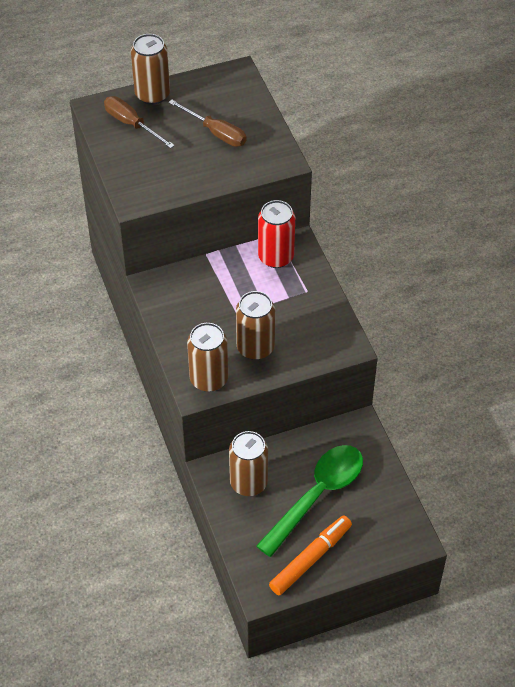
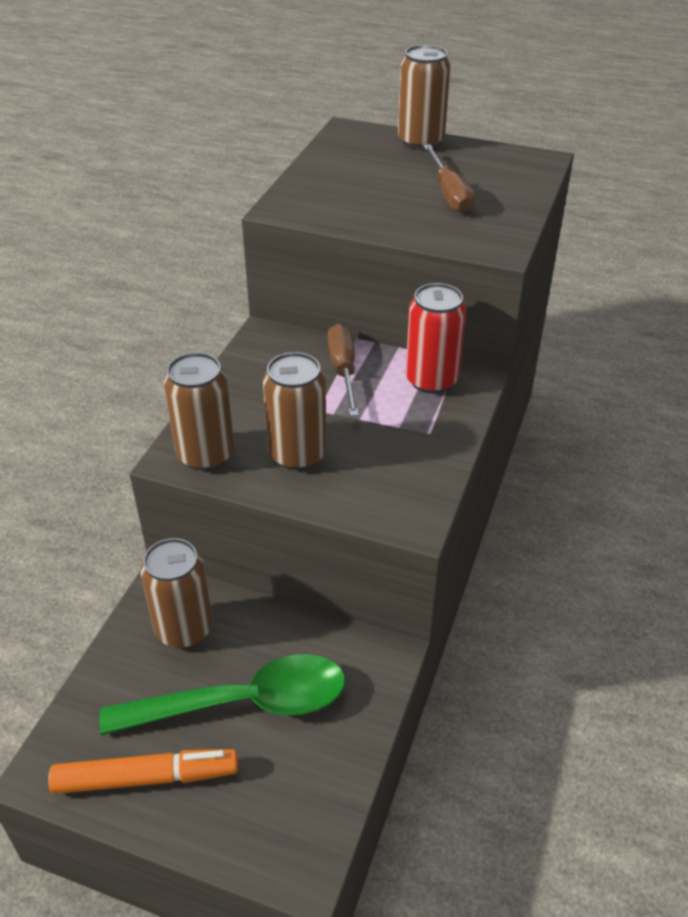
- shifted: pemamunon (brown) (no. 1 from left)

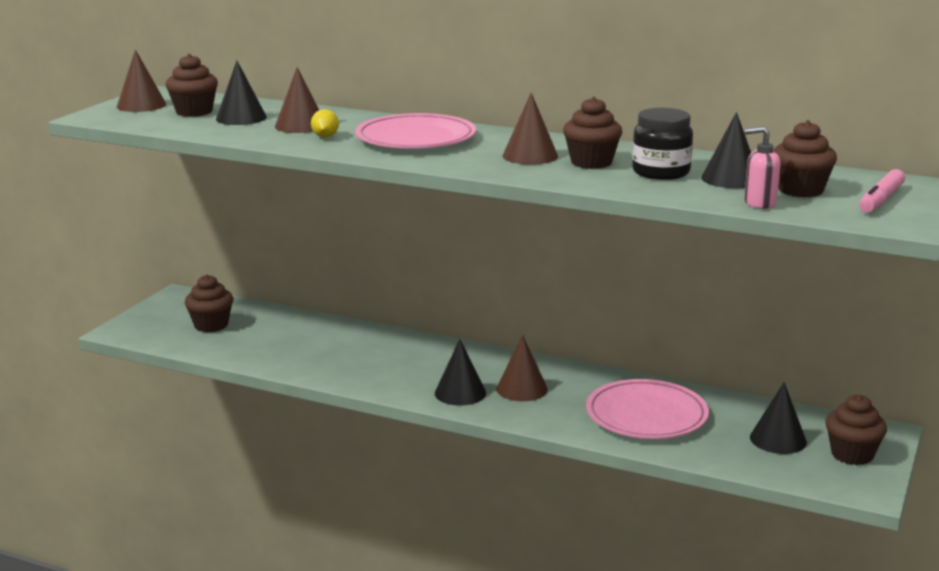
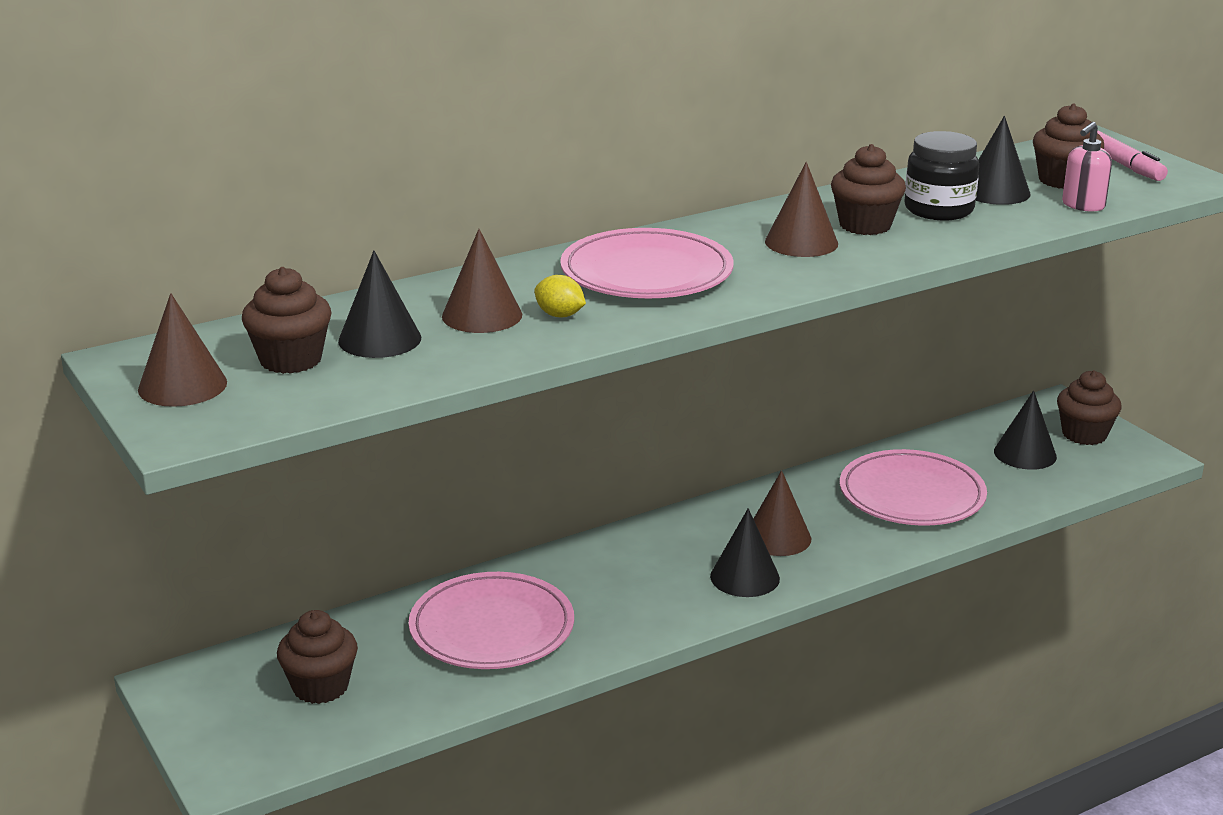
- new: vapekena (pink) (no. 1 from left)

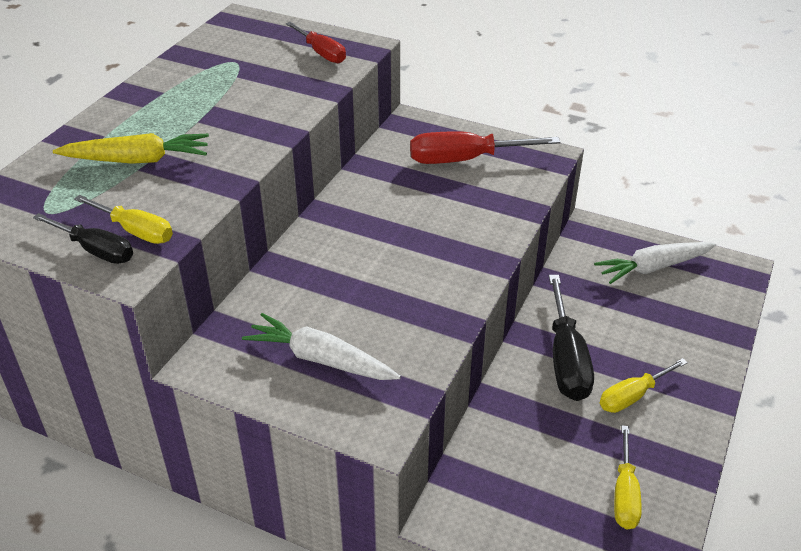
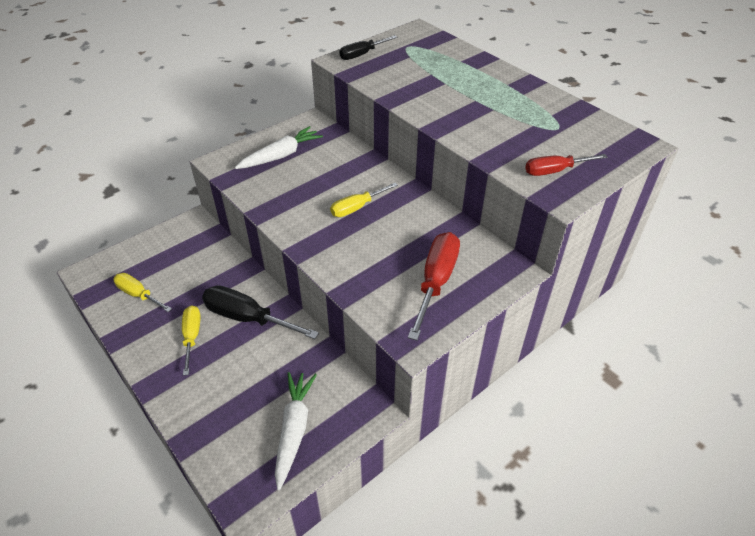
- gone: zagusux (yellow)
- shifted: pemamunon (yellow) (no. 1 from left in the first image) to pemamunon (yellow) (no. 3 from left)

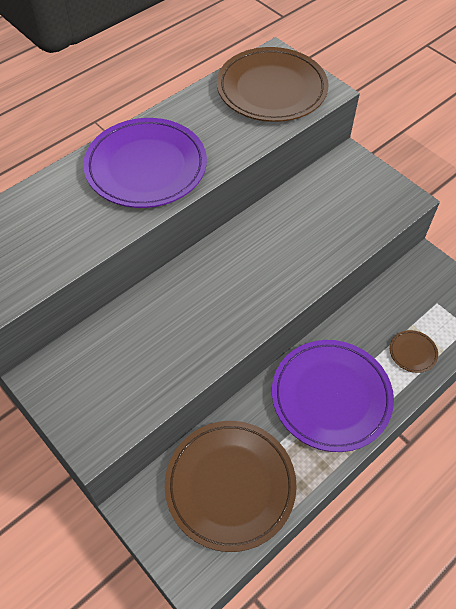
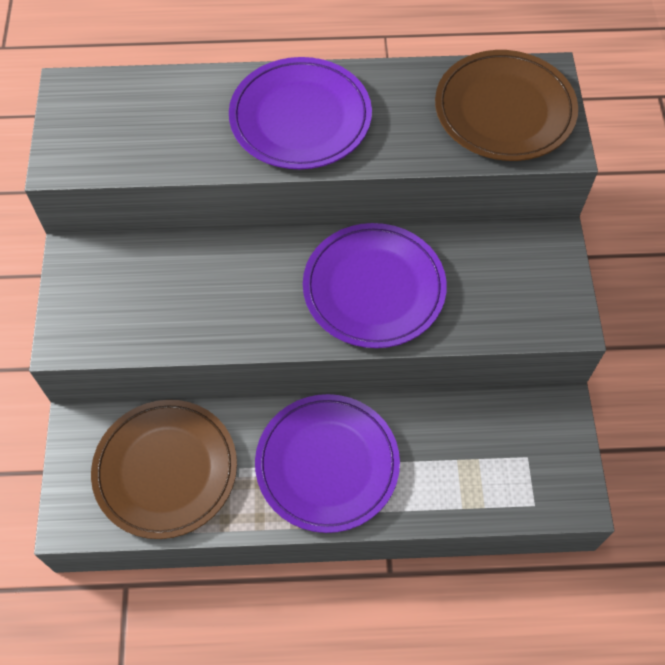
- gone: vapekena (brown) (no. 3 from left)
- new: vapekena (purple) (no. 3 from left)

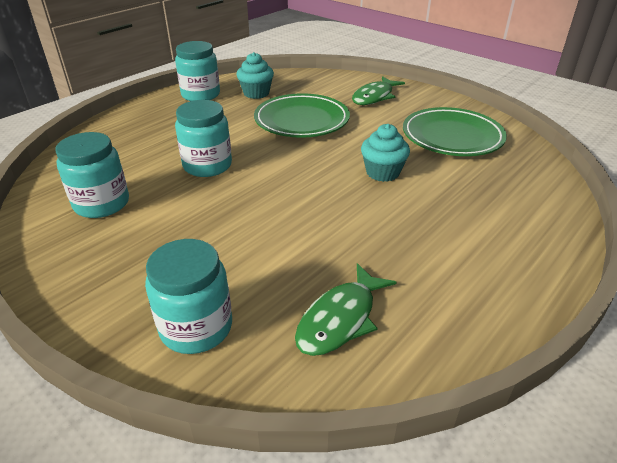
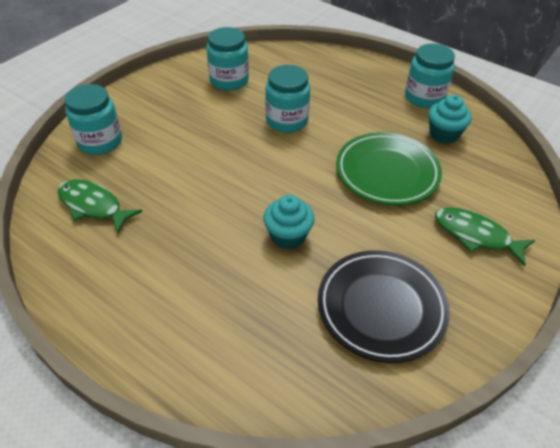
- repainted: vapekena (green) (no. 2 from left) to vapekena (black)

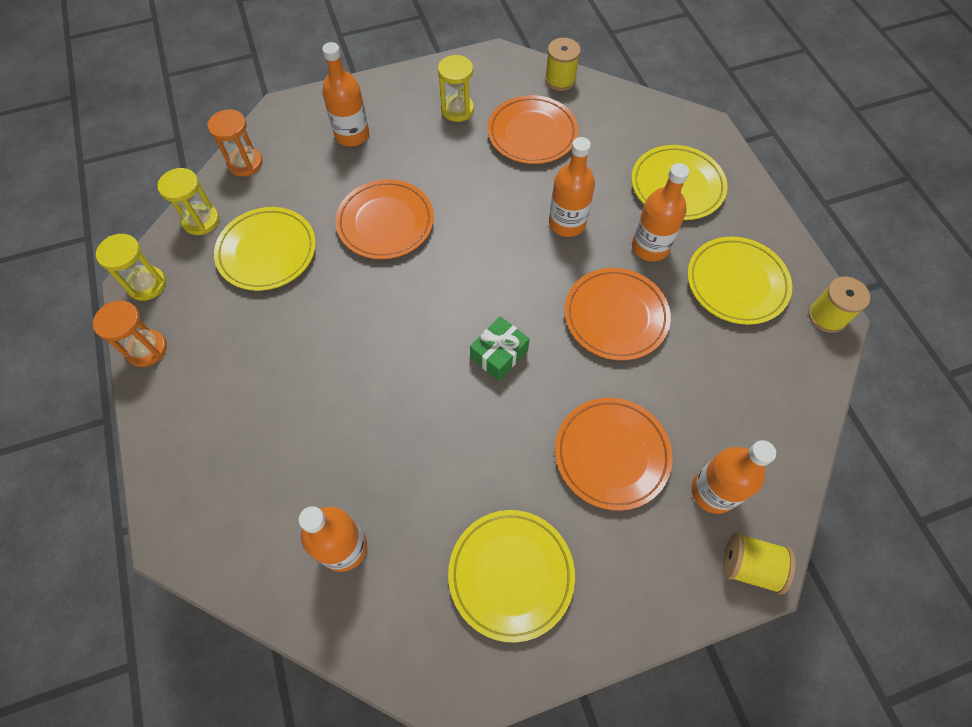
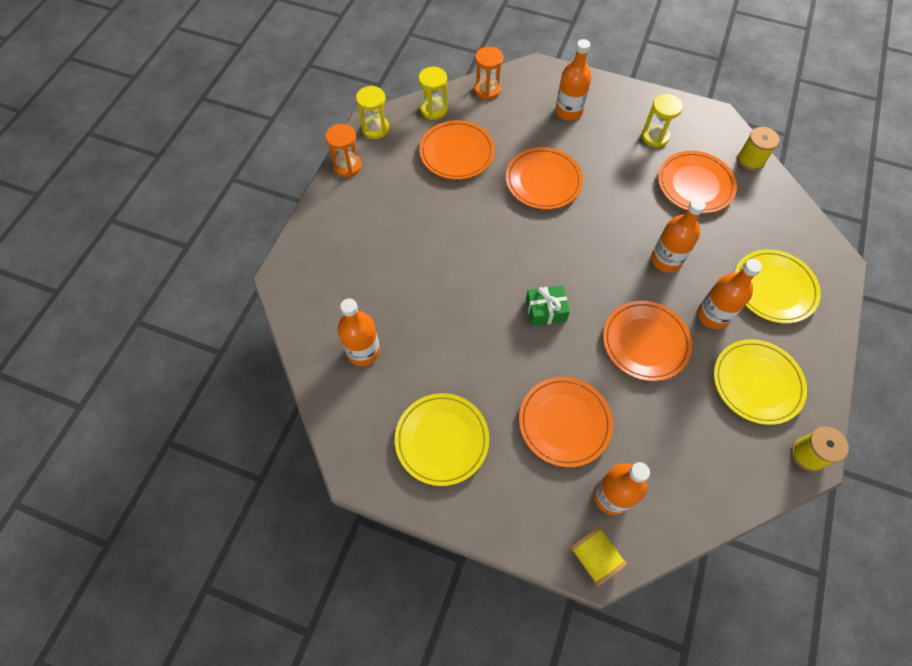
- repainted: vapekena (yellow) (no. 1 from left) to vapekena (orange) (no. 1 from left)

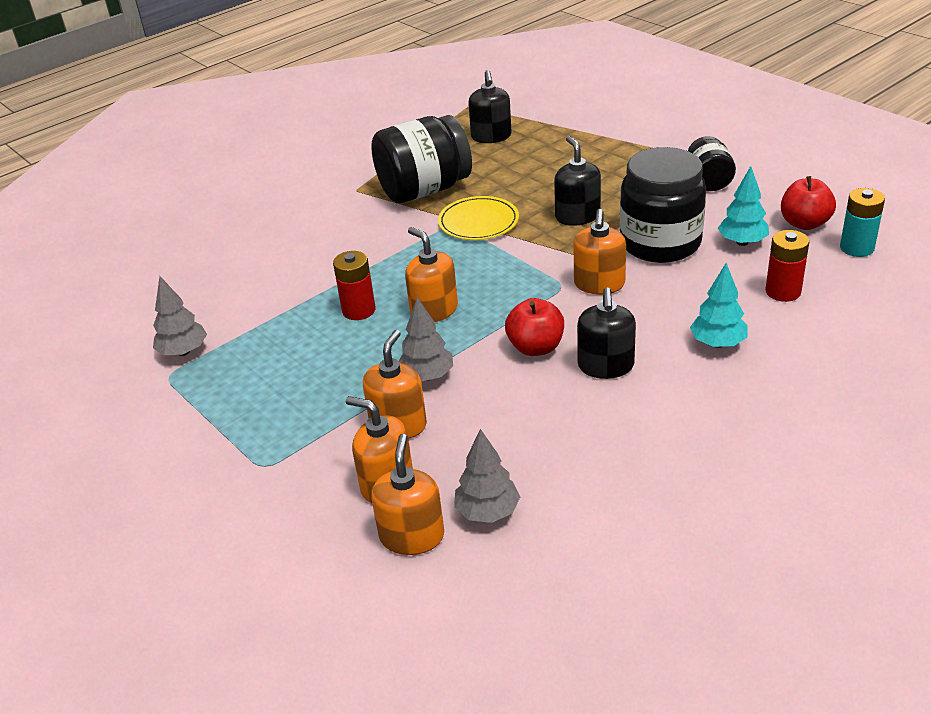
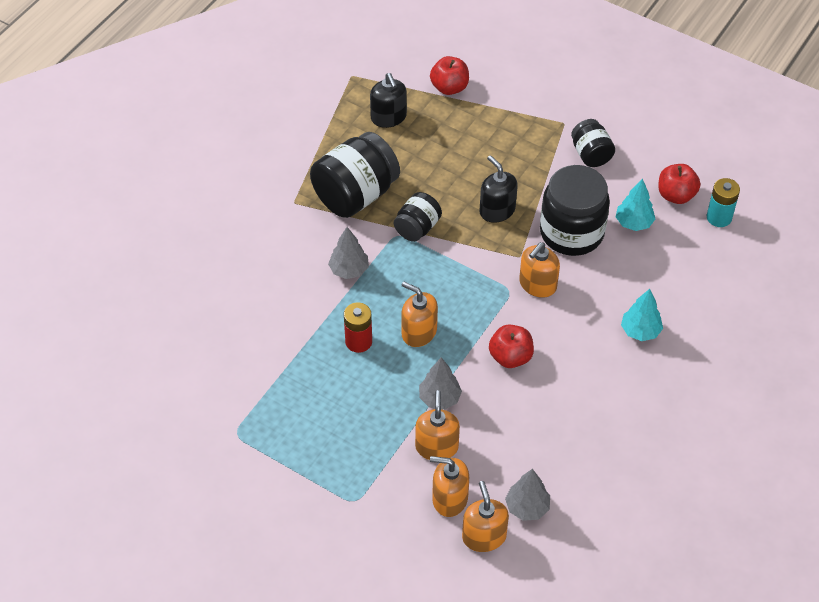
- shifted: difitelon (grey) (no. 1 from left)
- swapped: vapekena (yellow) to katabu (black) (no. 2 from left)
- rotated: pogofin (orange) (no. 5 from left) 45 degrees clockwise
- gone: pogofin (black) (no. 3 from left)
- gone: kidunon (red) (no. 2 from left)
- new: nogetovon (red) (no. 1 from left)

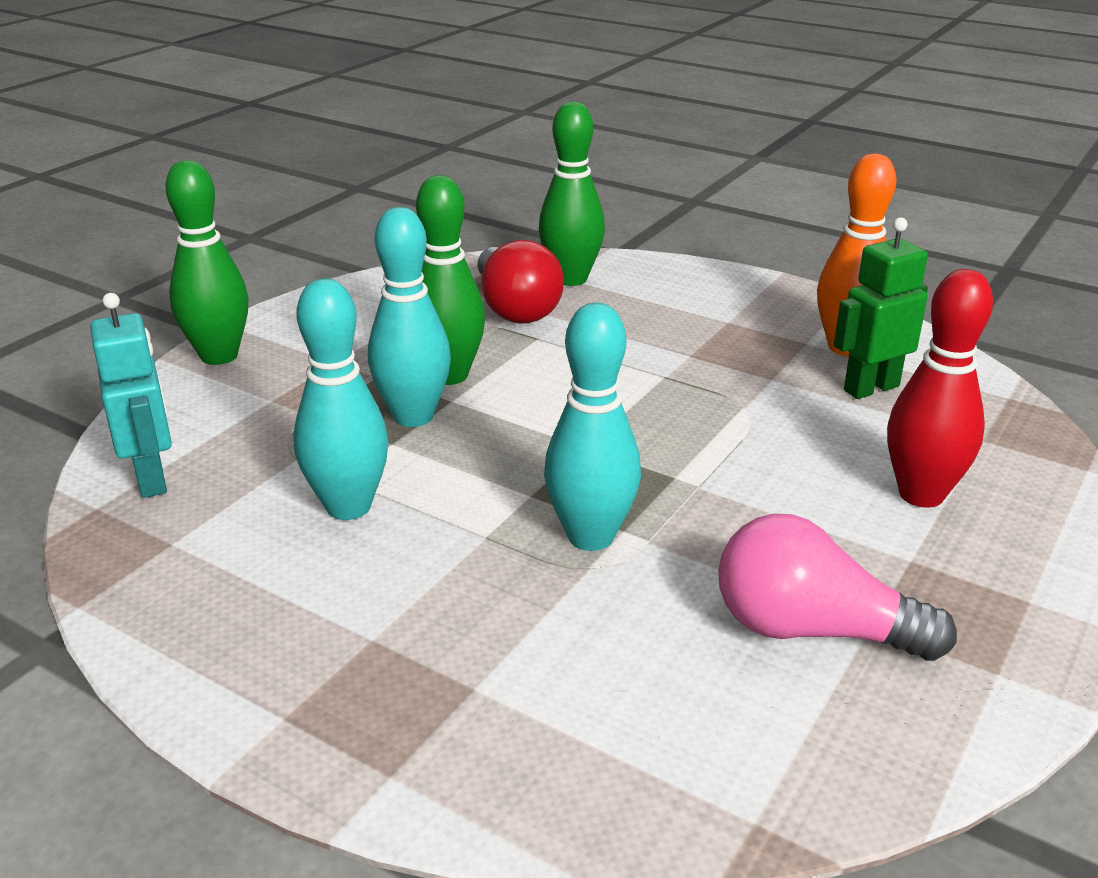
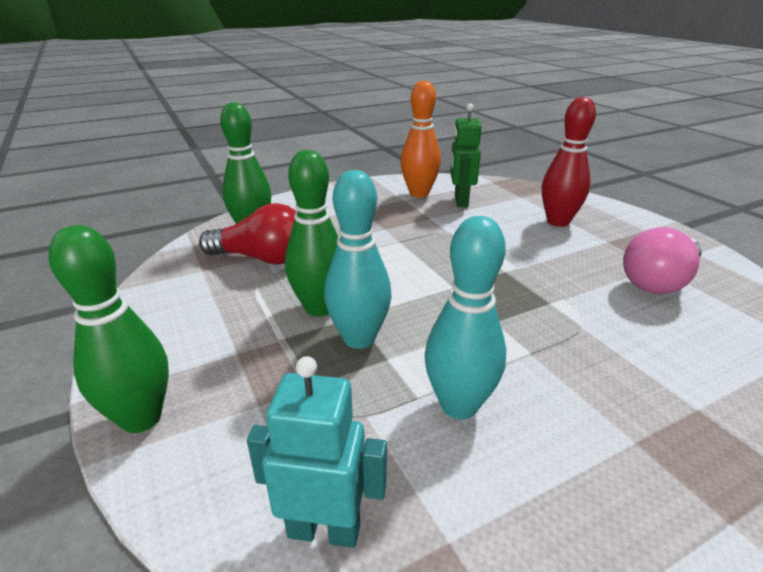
- gone: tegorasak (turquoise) (no. 3 from left)

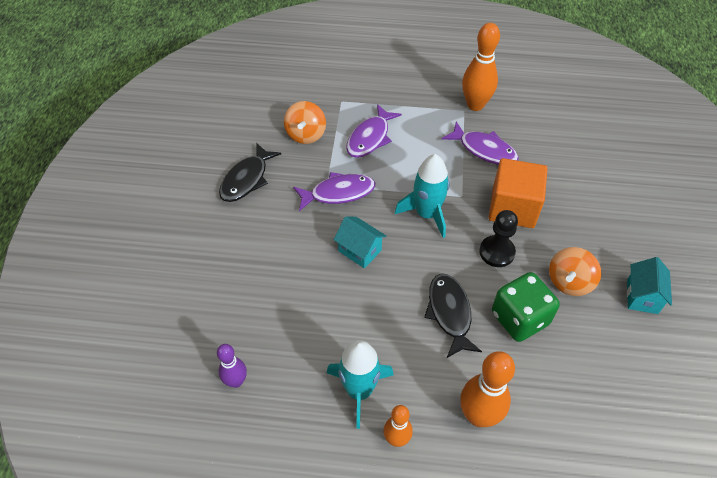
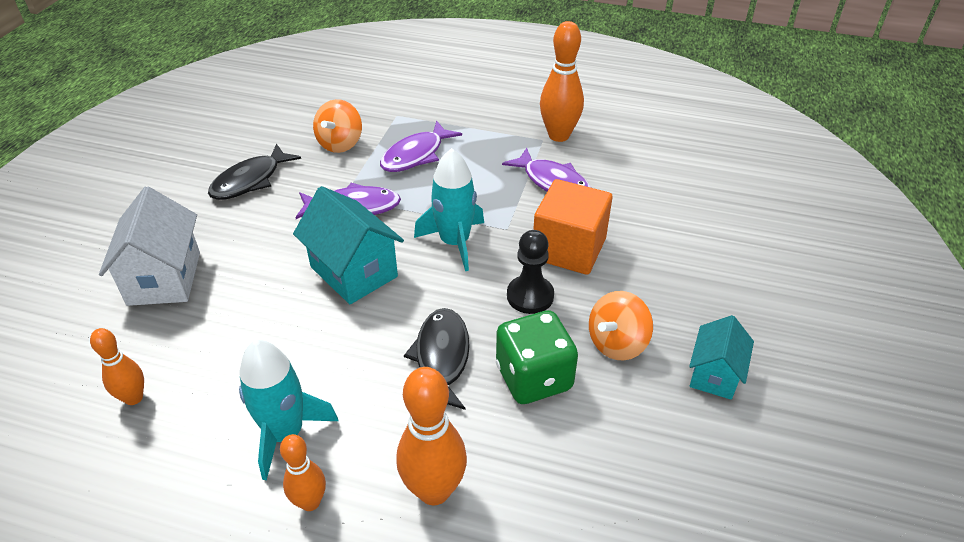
- repainted: tegorasak (purple) to tegorasak (orange) (no. 1 from left)
- scaled: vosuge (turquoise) (no. 1 from left) x1.60
- new: vosuge (white)

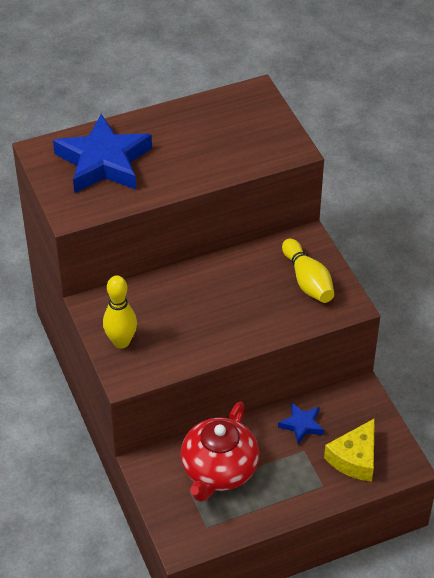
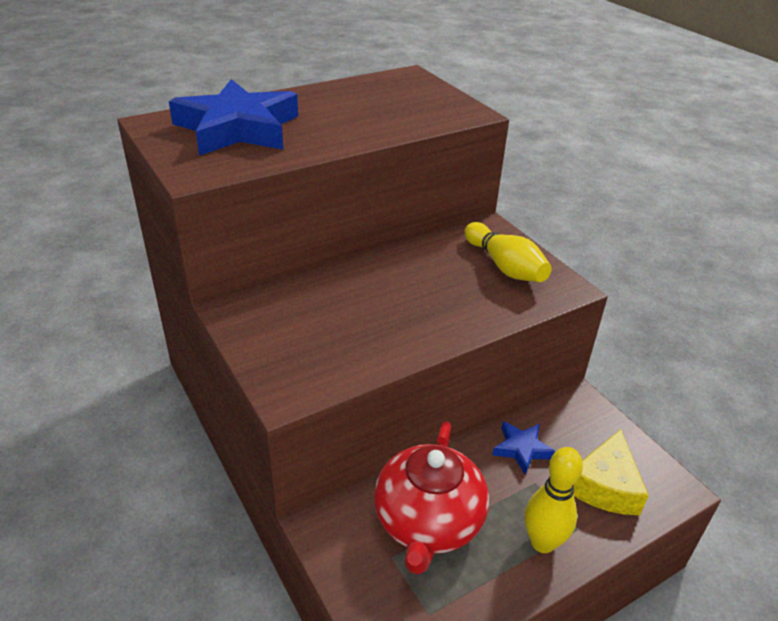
- shifted: tegorasak (yellow) (no. 1 from left in the first image) to tegorasak (yellow) (no. 2 from left)

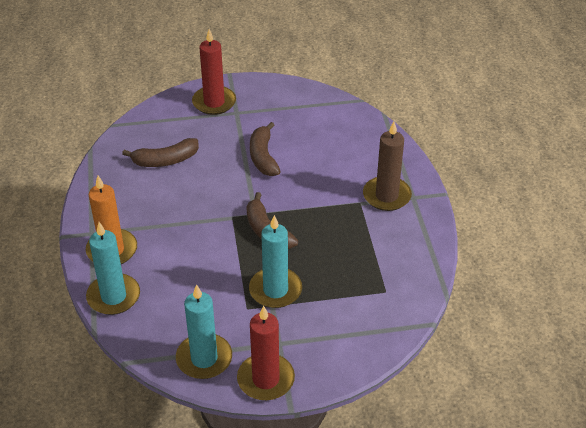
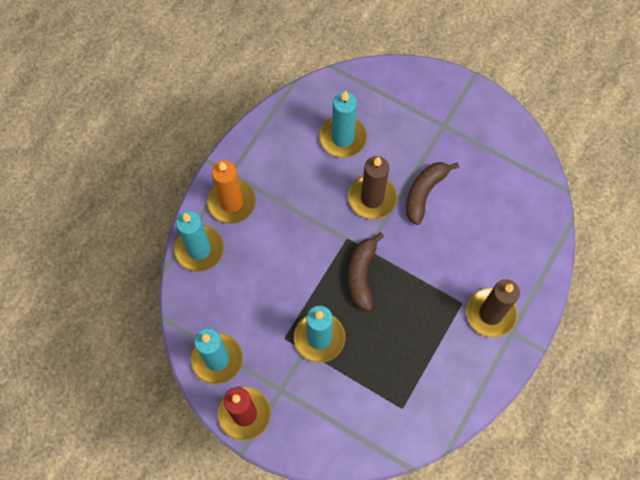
- swapped: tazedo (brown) (no. 1 from left) to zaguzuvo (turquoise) (no. 4 from left)
- gone: zaguzuvo (red) (no. 1 from left)
- new: zaguzuvo (brown) (no. 1 from left)

